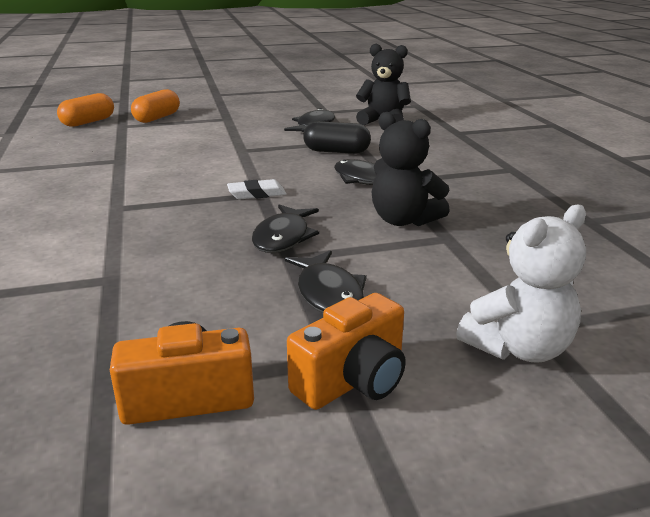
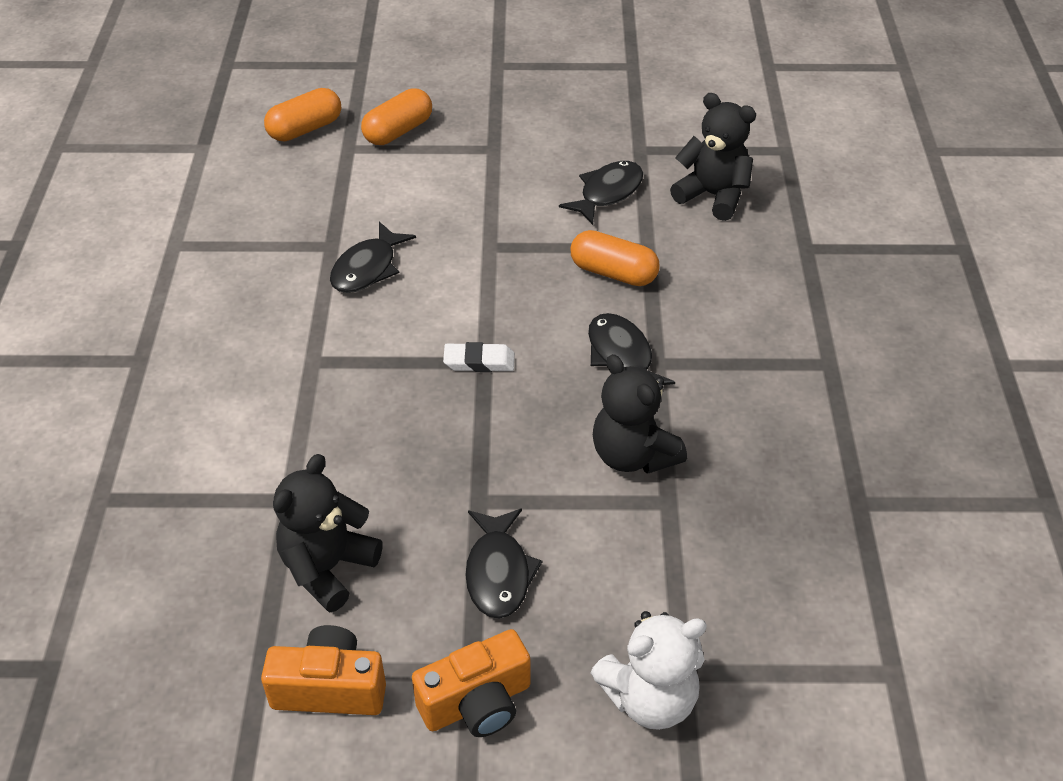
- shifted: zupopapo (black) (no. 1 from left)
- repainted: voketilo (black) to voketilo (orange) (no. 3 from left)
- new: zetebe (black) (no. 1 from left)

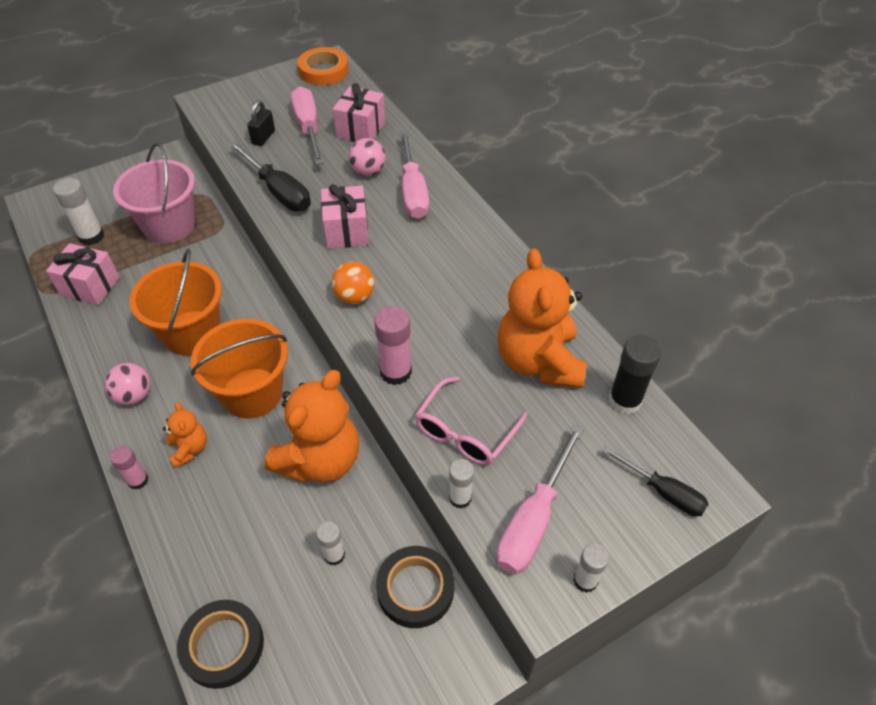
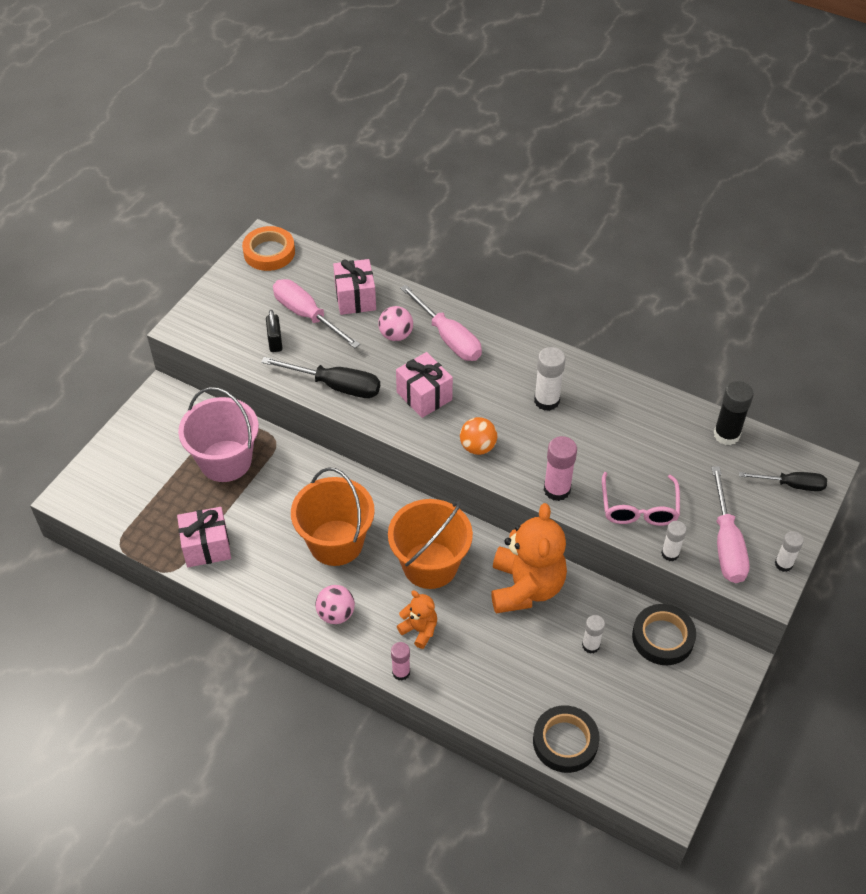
- shifted: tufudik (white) (no. 1 from left)
- gone: zetebe (orange) (no. 3 from left)

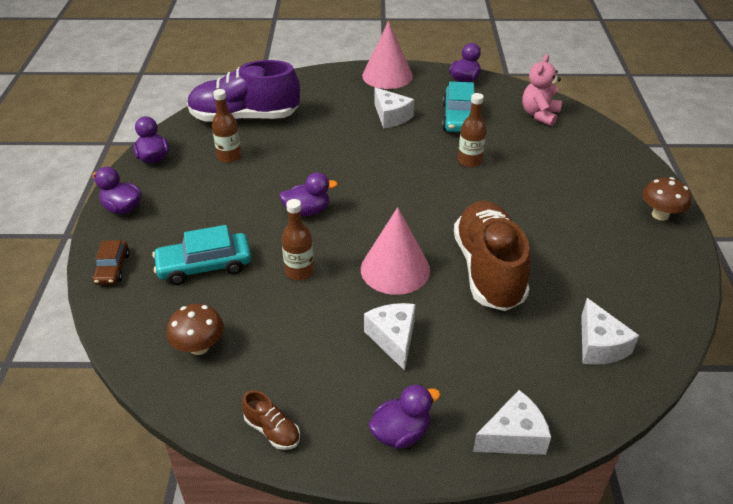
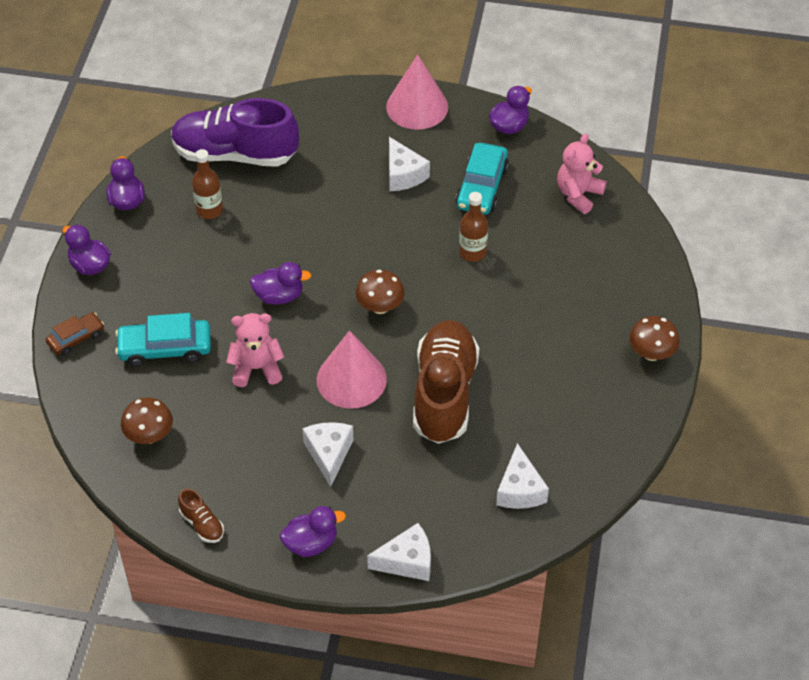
- rotated: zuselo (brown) 135 degrees counterclockwise
- swapped: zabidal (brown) (no. 2 from left) to zetebe (pink) (no. 1 from left)
- new: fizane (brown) (no. 2 from left)

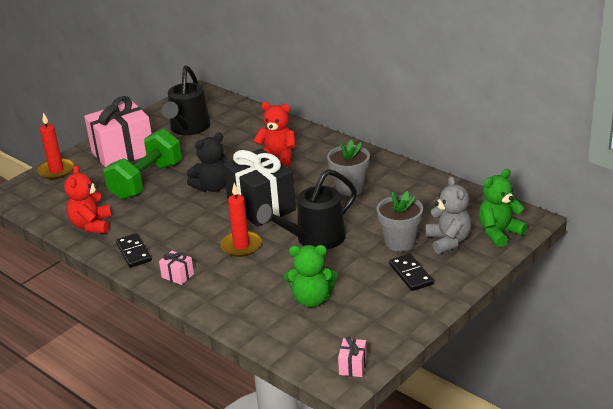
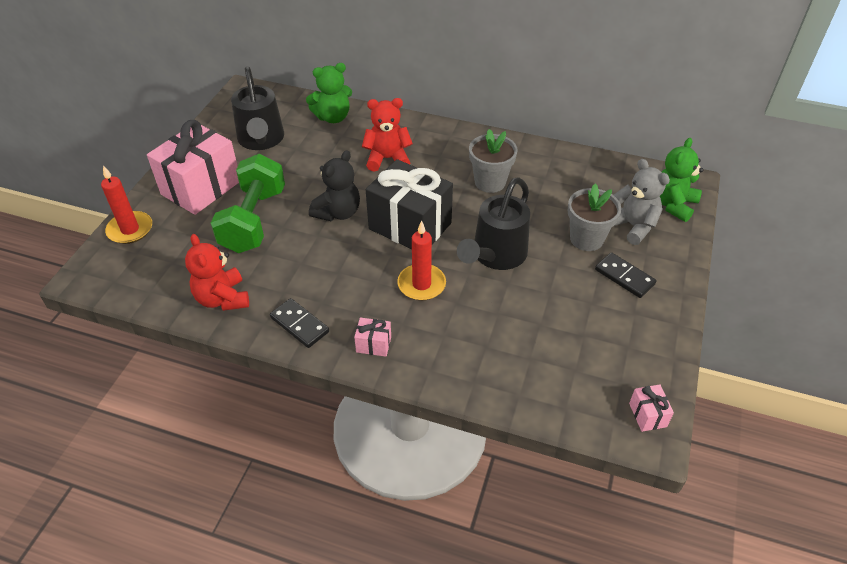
- shifted: zetebe (green) (no. 1 from left)

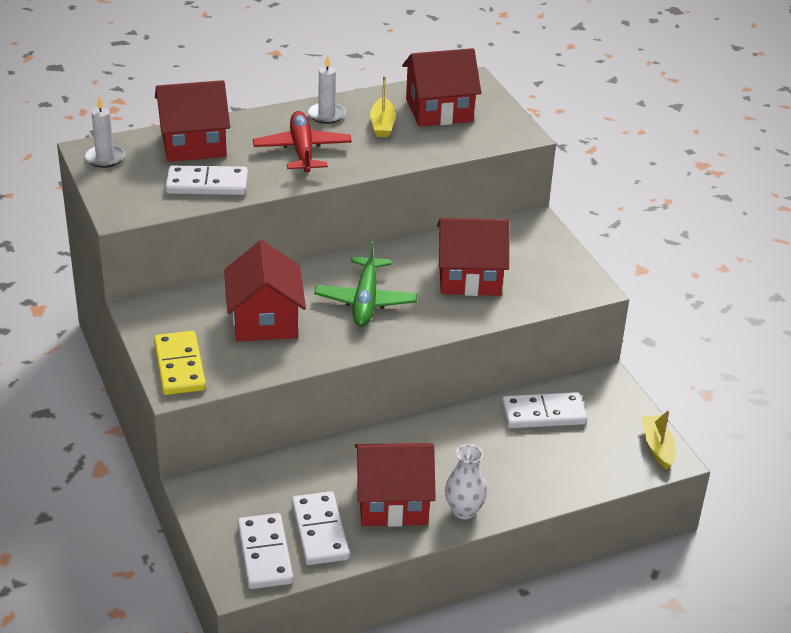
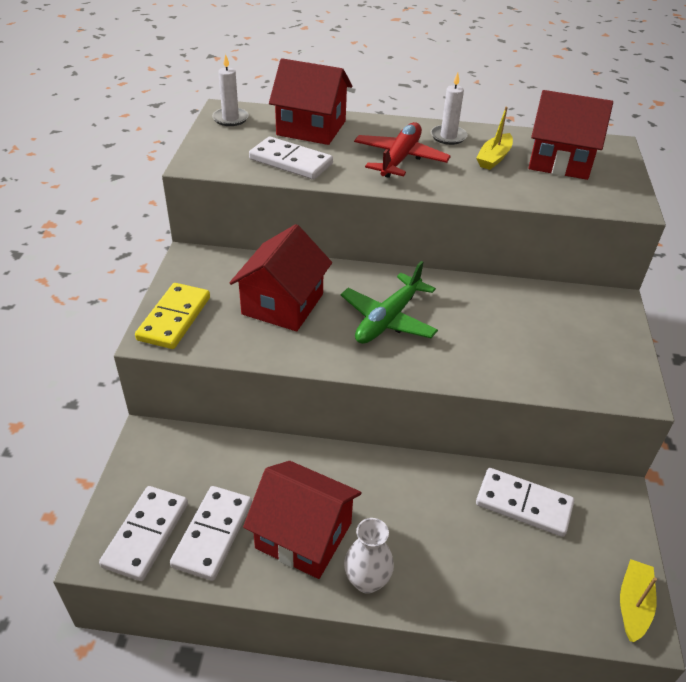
- gone: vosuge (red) (no. 5 from left)

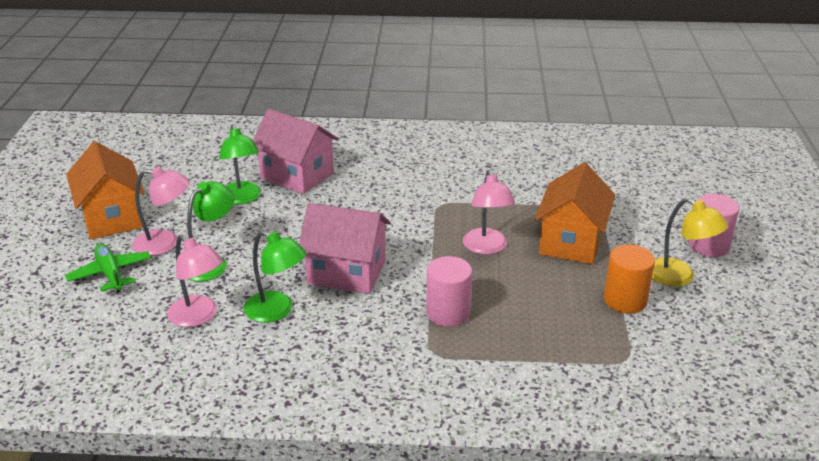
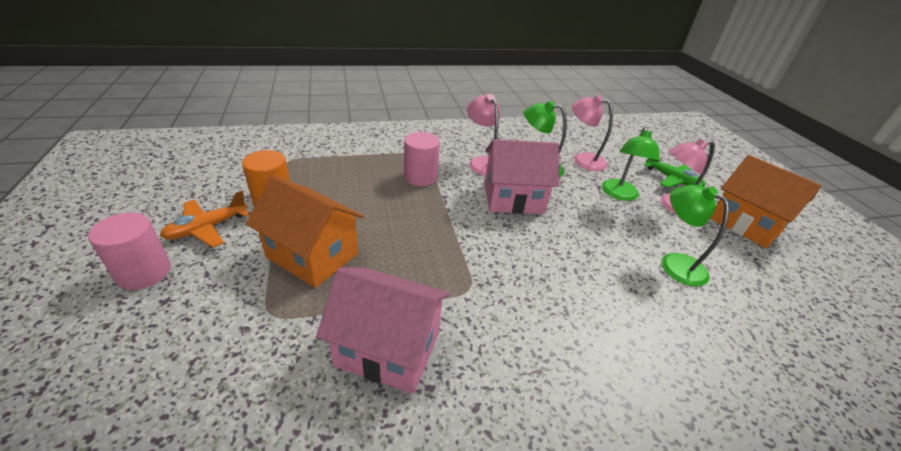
- shifted: vosuge (pink) (no. 1 from left)
- shifted: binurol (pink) (no. 3 from left in the first image) to binurol (pink) (no. 1 from left)
- rotated: vosuge (orange) (no. 2 from left in the first image) 60 degrees counterclockwise
- swapped: binurol (yellow) to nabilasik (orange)

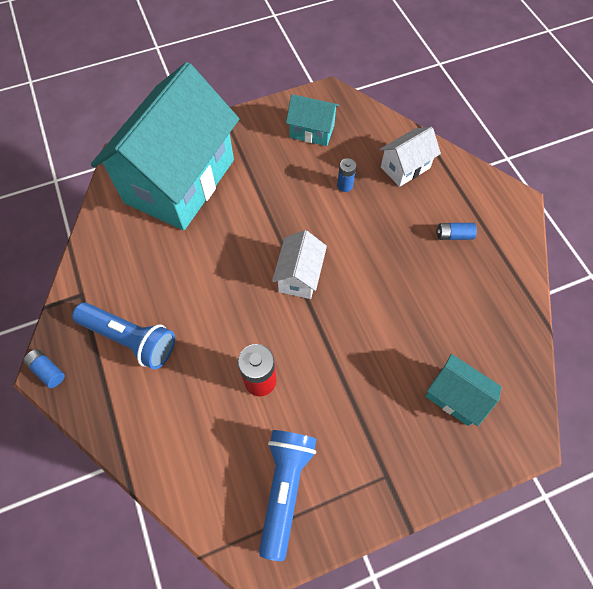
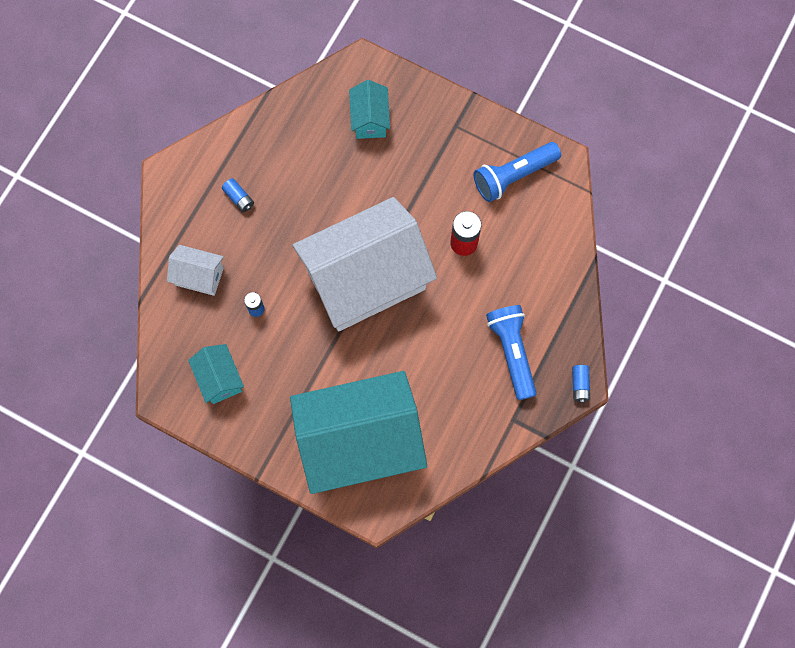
- scaled: vosuge (white) (no. 1 from left in the first image) x2.35

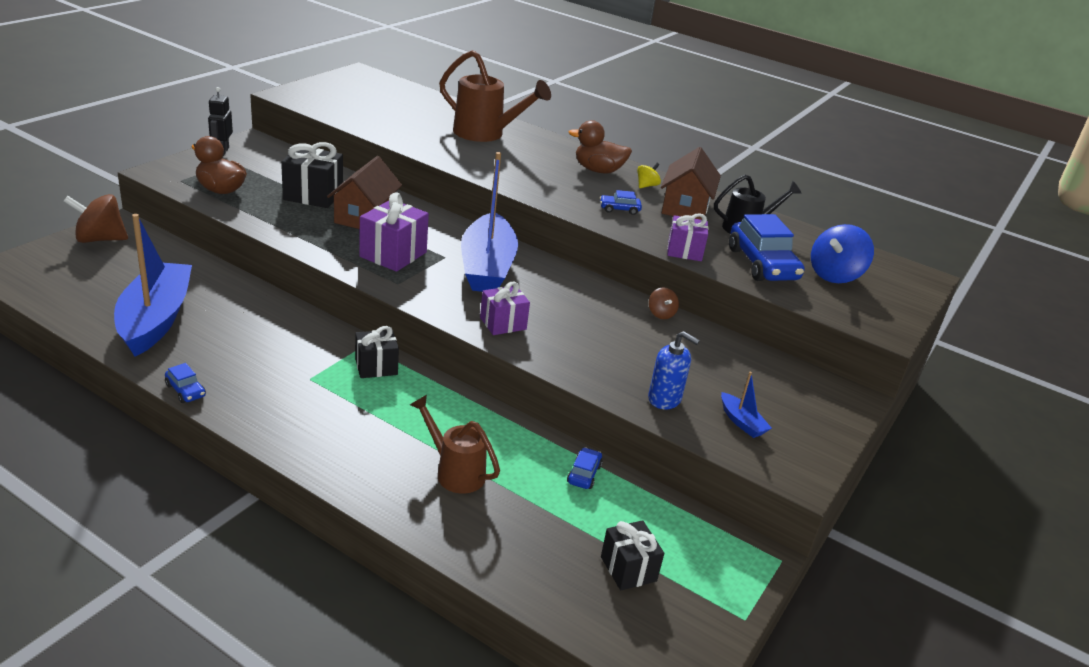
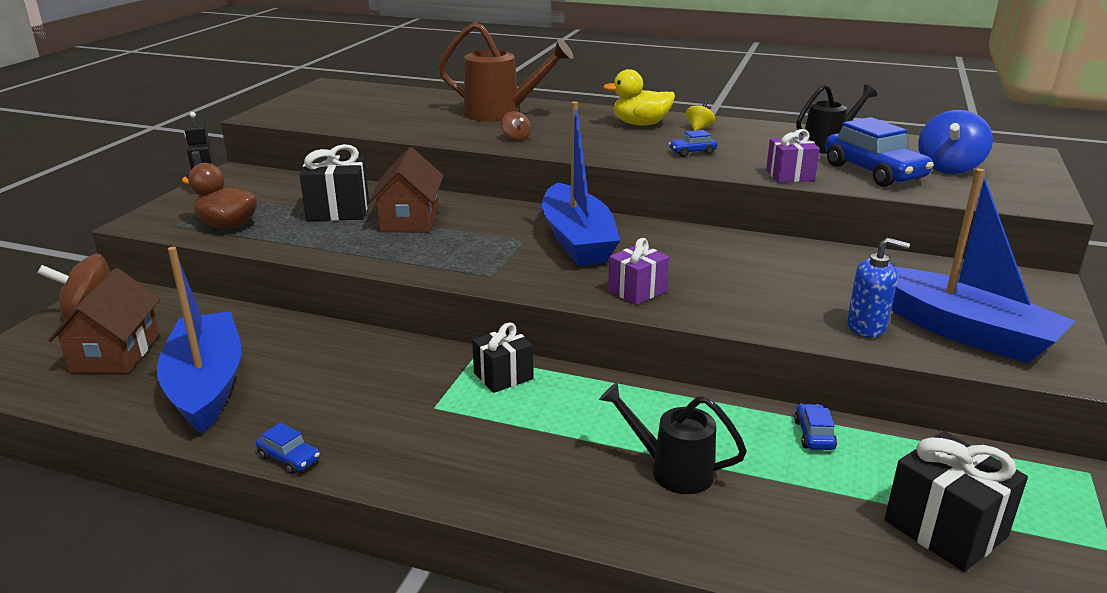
- gone: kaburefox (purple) (no. 1 from left)
- repainted: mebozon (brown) (no. 1 from left) to mebozon (black) (no. 1 from left)
- repainted: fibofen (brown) (no. 2 from left) to fibofen (yellow)
- scaled: kaburefox (black) (no. 3 from left) x1.51
- shifted: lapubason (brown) (no. 2 from left)
- shifted: vosuge (brown) (no. 2 from left in the first image) to vosuge (brown) (no. 1 from left)
- scaled: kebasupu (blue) (no. 3 from left) x2.45

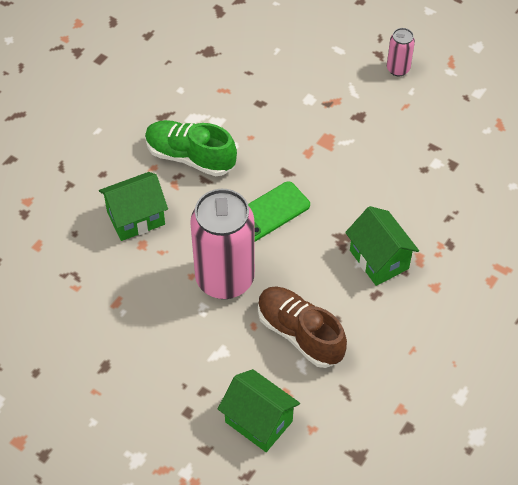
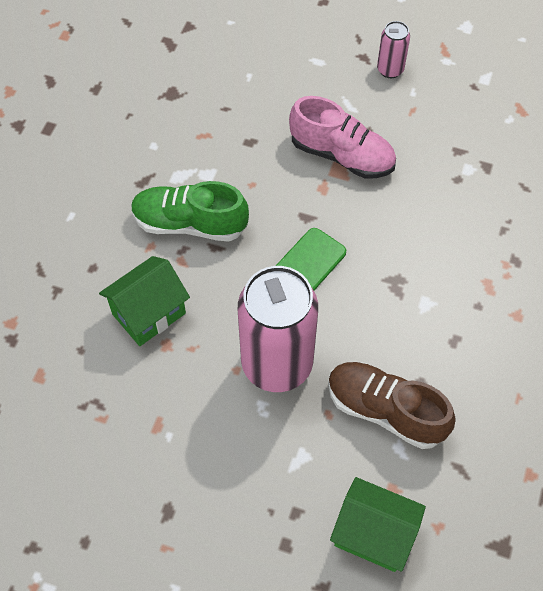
- gone: vosuge (green) (no. 3 from left)
- new: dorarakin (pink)

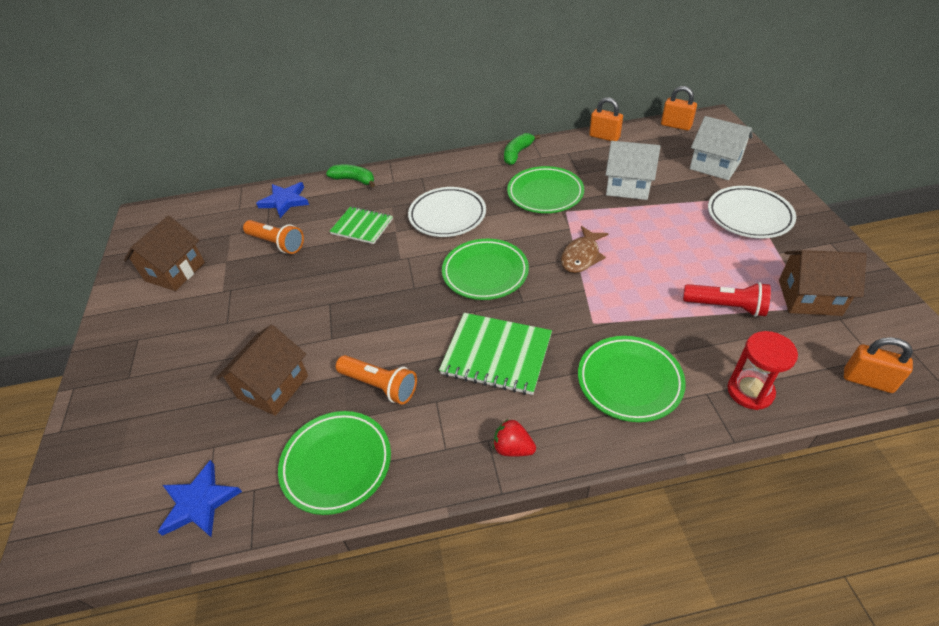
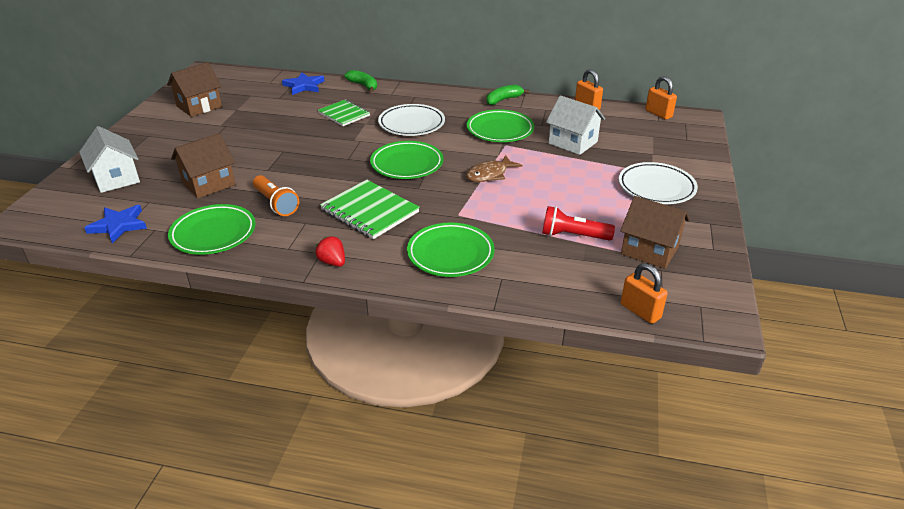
- gone: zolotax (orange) (no. 1 from left)
- rotated: zolotax (red) 150 degrees clockwise
- shifted: vosuge (white) (no. 2 from left in the first image) to vosuge (white) (no. 1 from left)
- gone: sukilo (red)

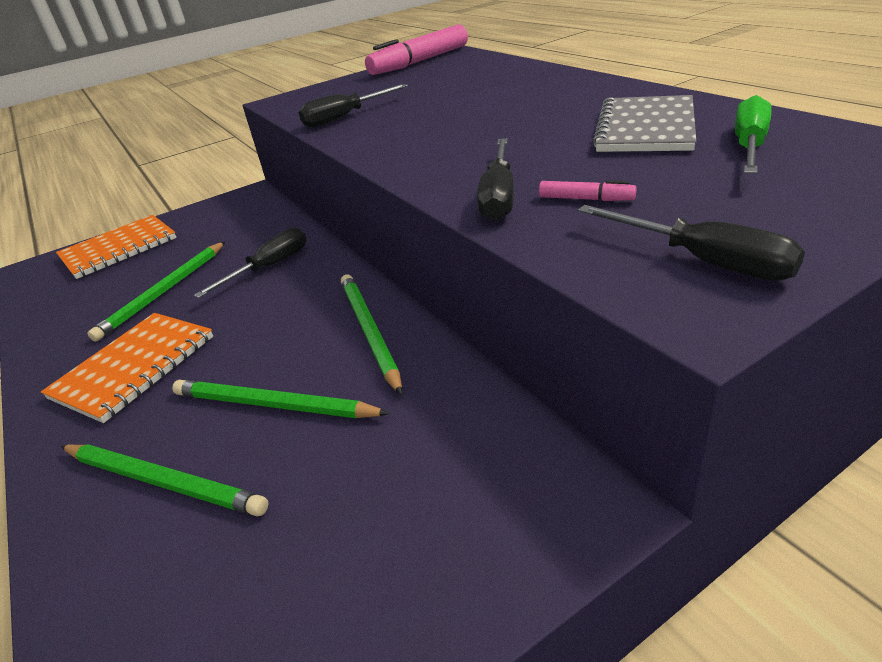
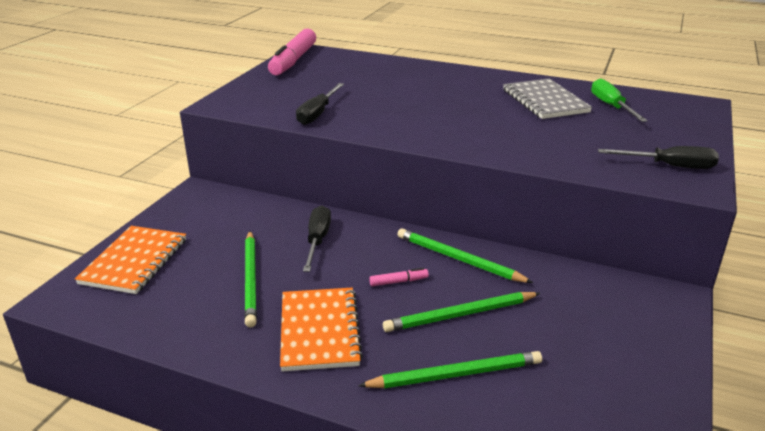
- gone: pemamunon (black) (no. 3 from left)
- shifted: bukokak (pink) (no. 2 from left)

